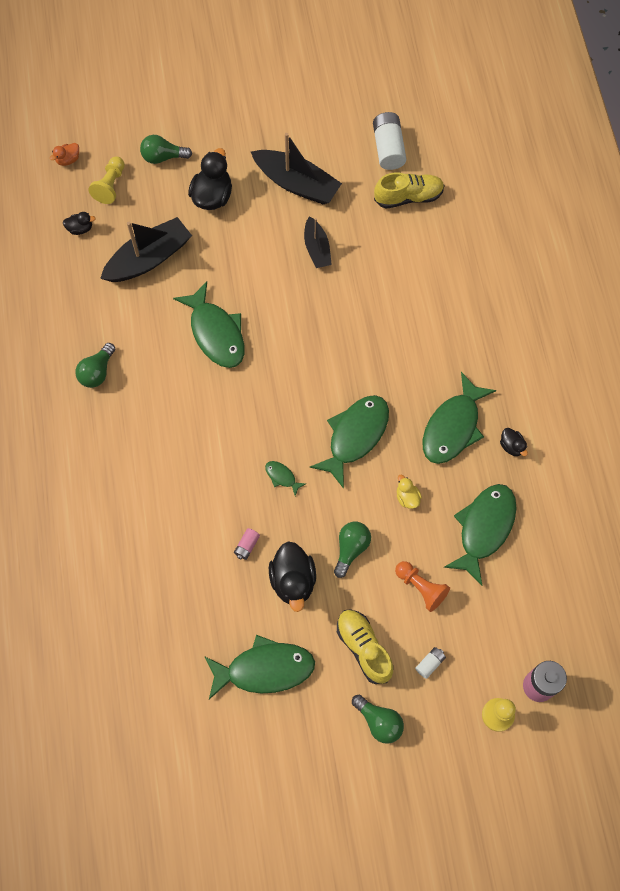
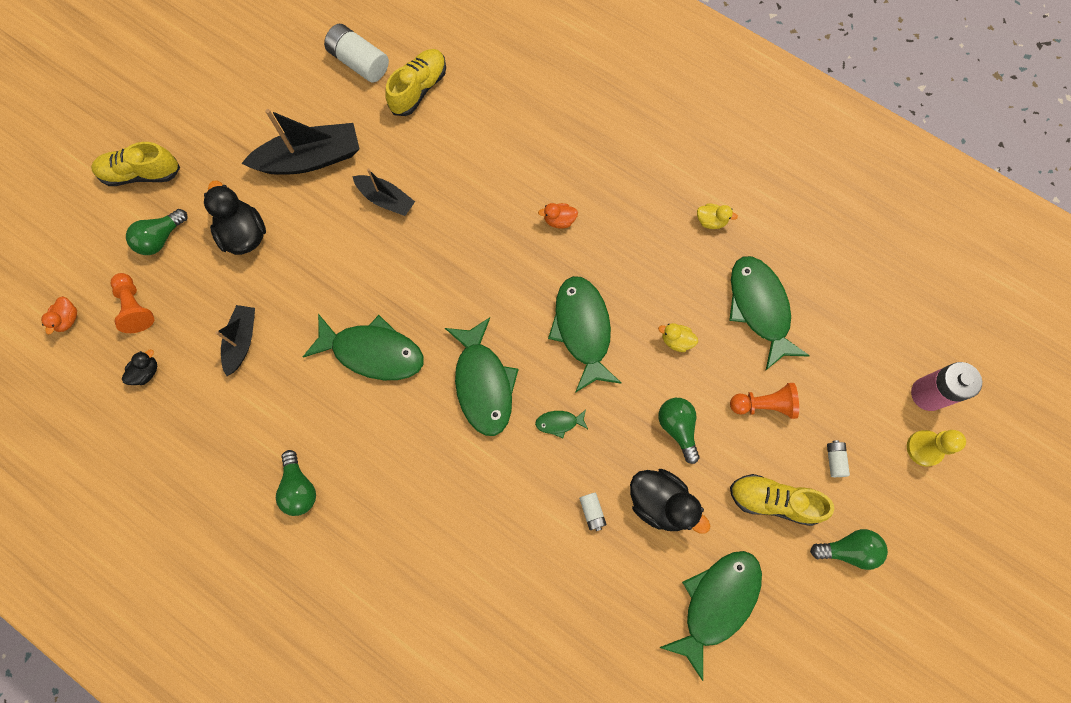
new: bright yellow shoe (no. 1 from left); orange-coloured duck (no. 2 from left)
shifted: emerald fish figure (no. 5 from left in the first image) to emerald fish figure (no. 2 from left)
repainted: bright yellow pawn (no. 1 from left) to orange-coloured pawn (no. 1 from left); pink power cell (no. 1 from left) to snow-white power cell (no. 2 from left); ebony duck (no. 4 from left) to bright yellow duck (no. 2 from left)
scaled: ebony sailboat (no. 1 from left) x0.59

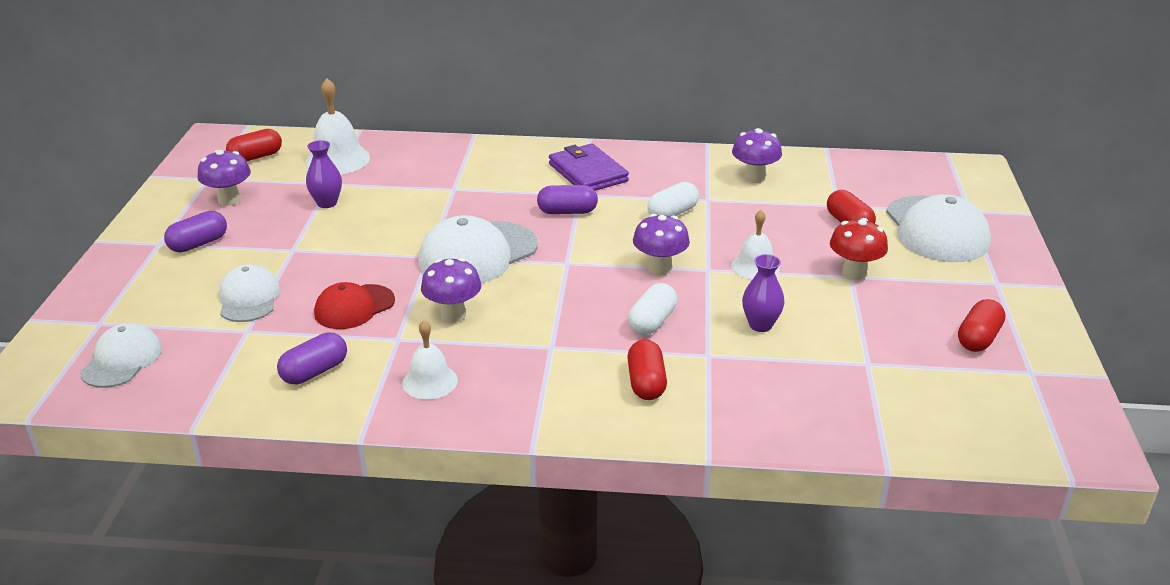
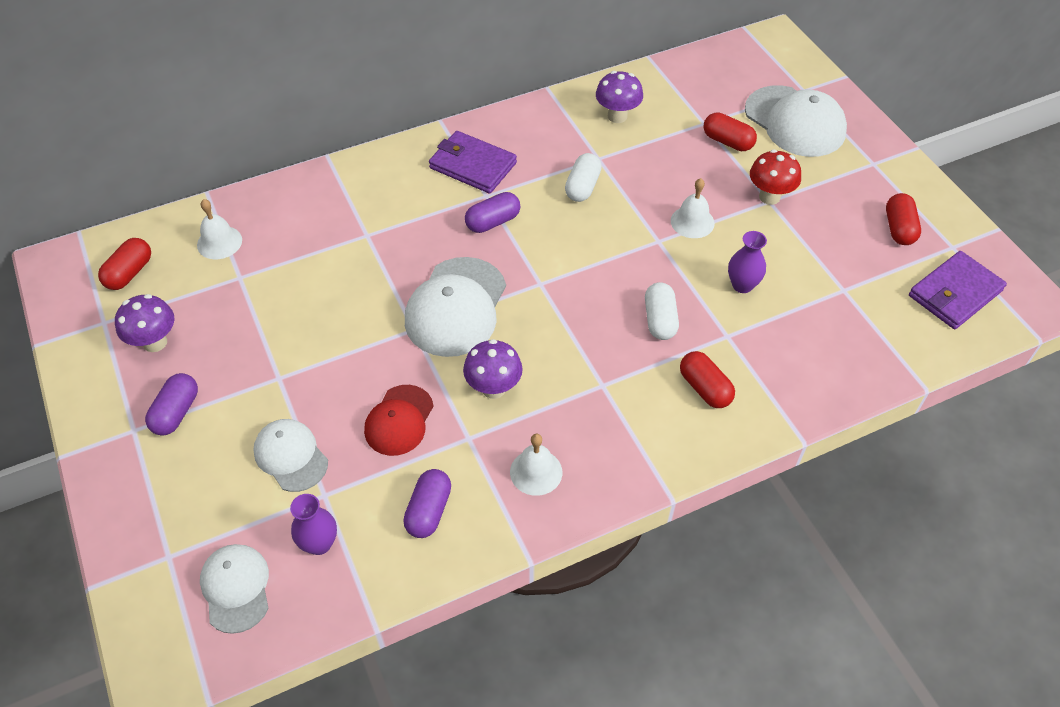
gone: purple mushroom (no. 3 from left)
new: purple billfold (no. 2 from left)
shifted: purple vase (no. 1 from left)
scaled: snow-white hand bell (no. 1 from left) x0.65

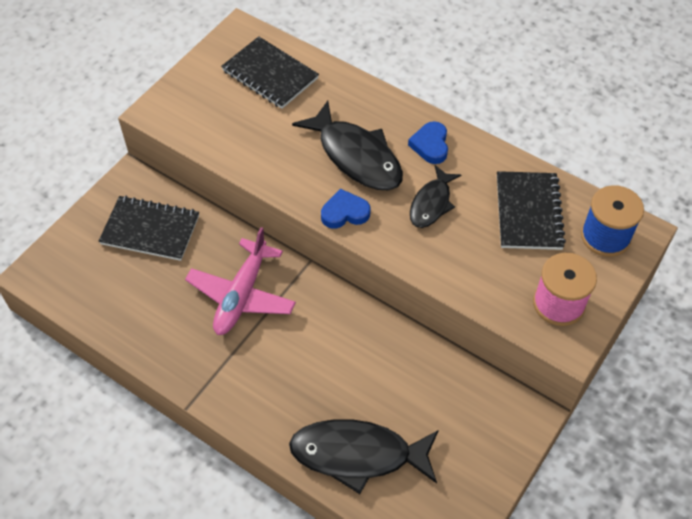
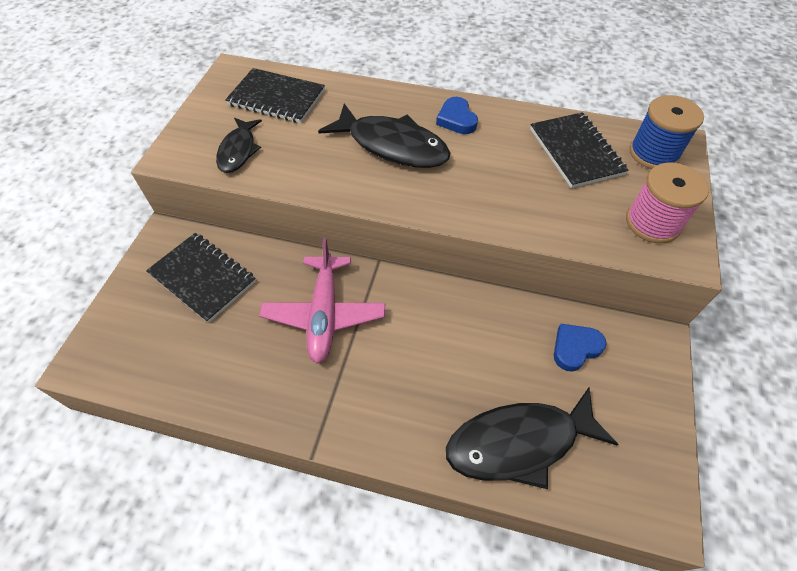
shifted: royal blue heart (no. 1 from left in the first image) to royal blue heart (no. 2 from left); ebony fish figure (no. 3 from left in the first image) to ebony fish figure (no. 1 from left)
rotated: ebony notepad (no. 1 from left) 45 degrees clockwise

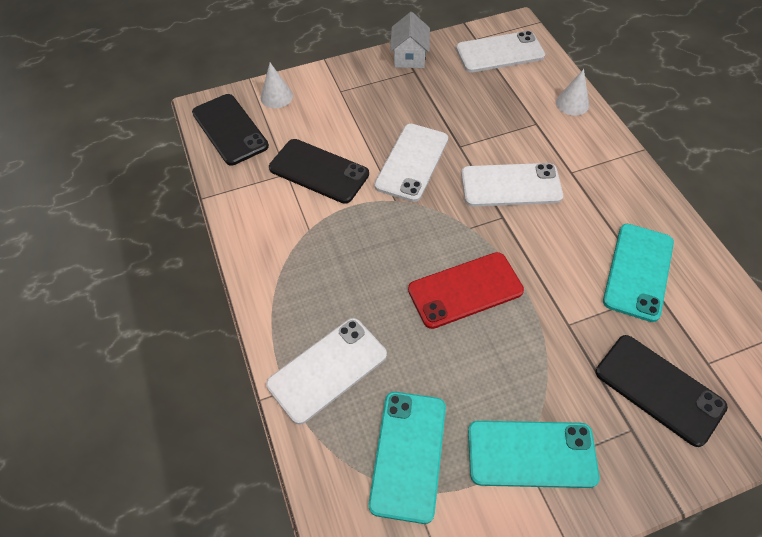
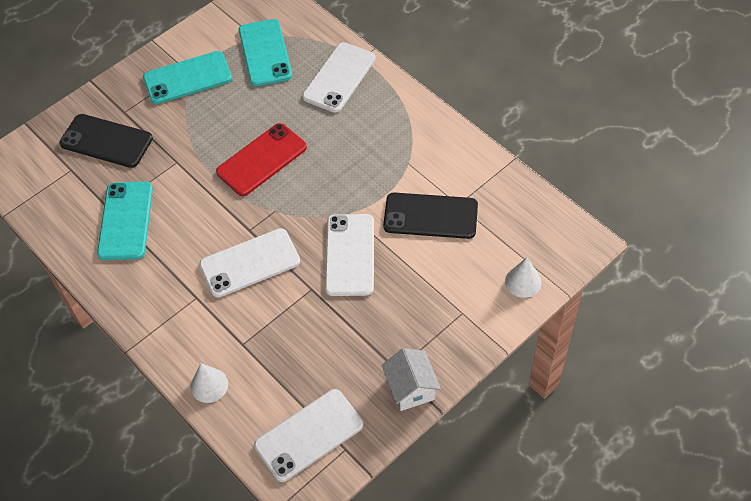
gone: ebony smartphone (no. 1 from left)

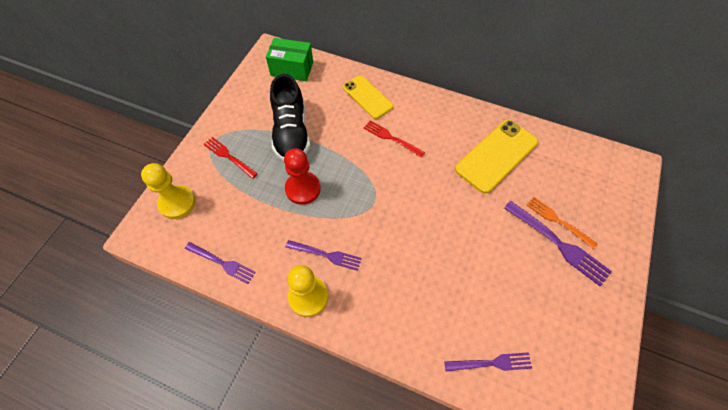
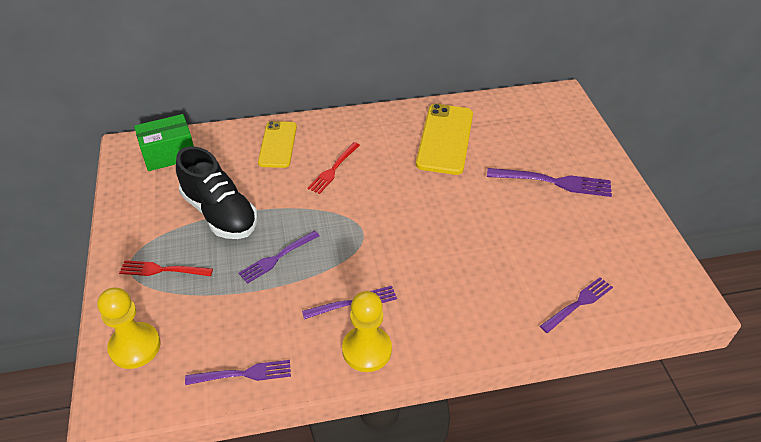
gone: orange-coloured fork
swapped: red pawn to purple fork (no. 2 from left)
rotated: bright yellow smartphone (no. 1 from left) 75 degrees clockwise; red fork (no. 2 from left) 60 degrees counterclockwise

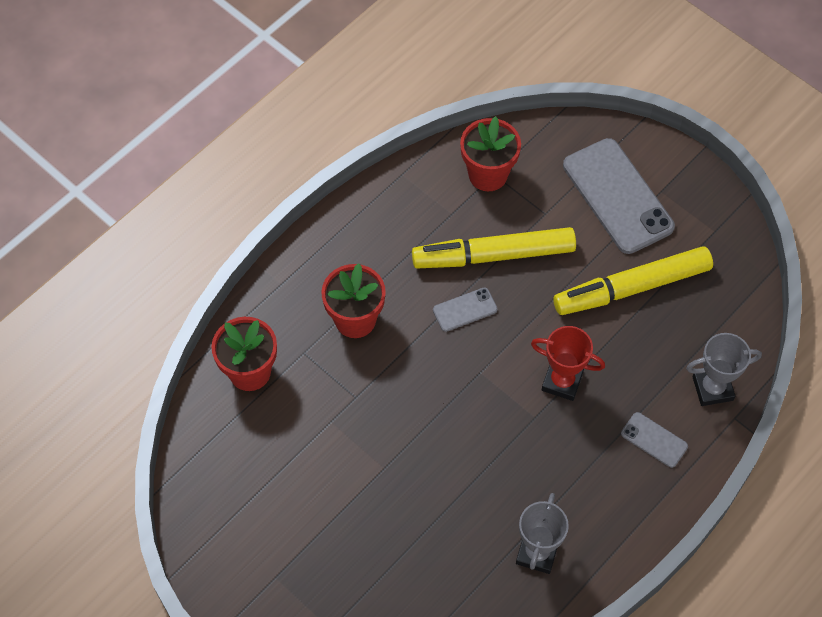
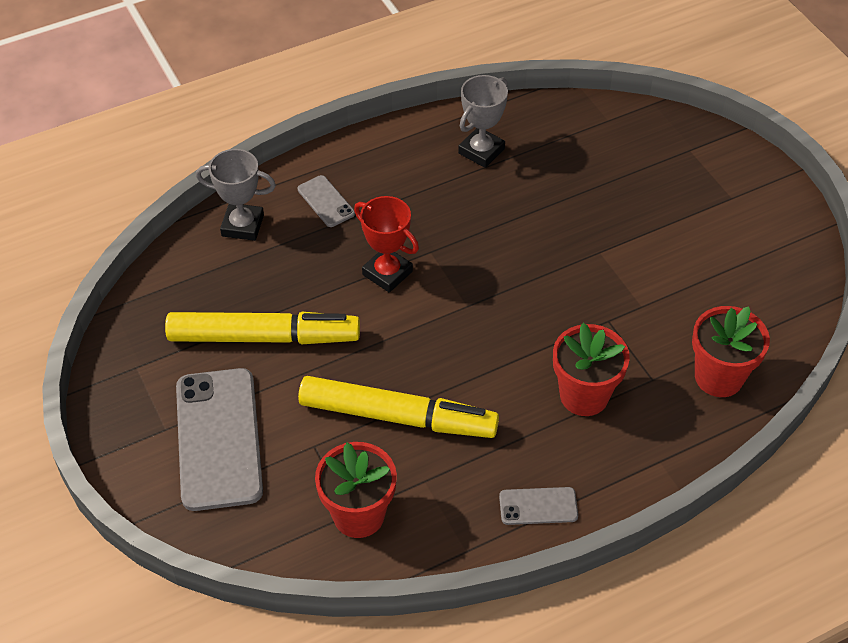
shifted: grey smartphone (no. 1 from left in the first image) to grey smartphone (no. 3 from left)

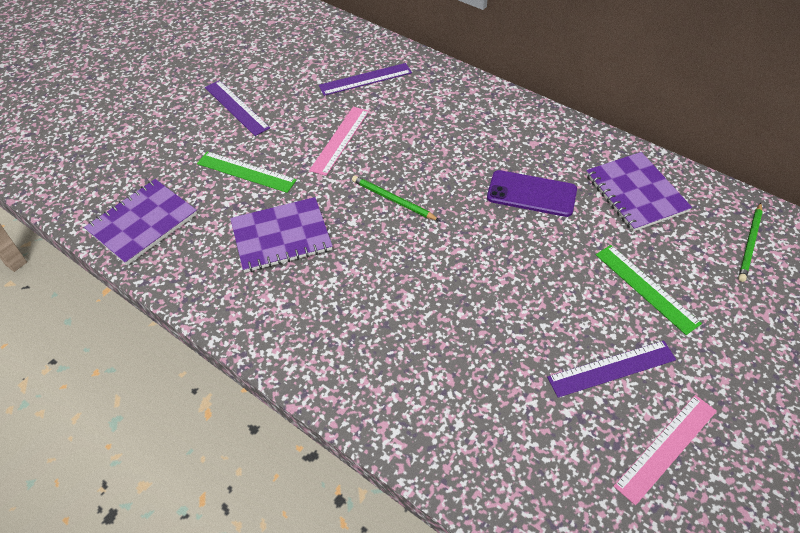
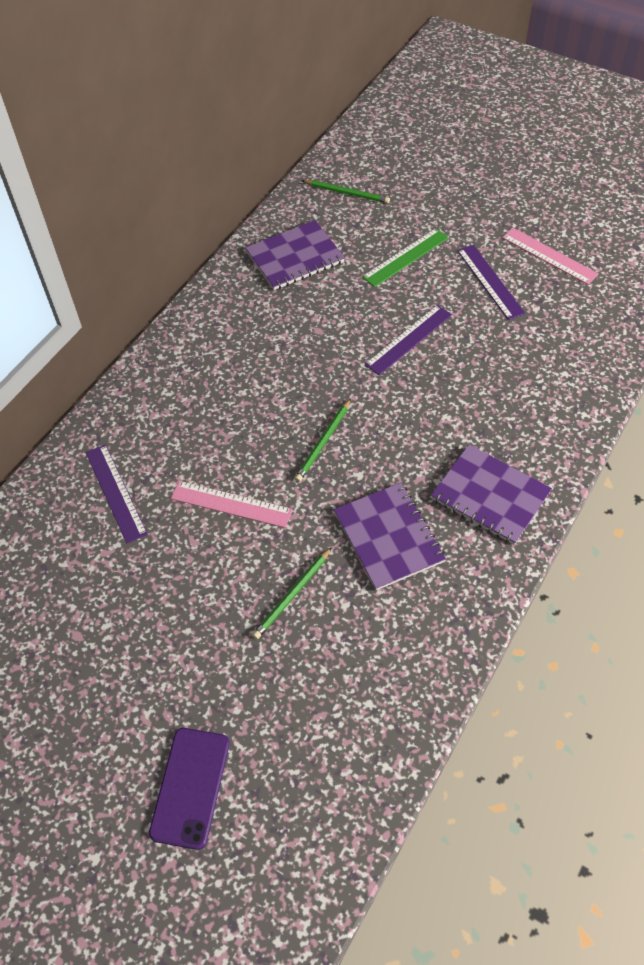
shifted: purple notepad (no. 1 from left in the first image) to purple notepad (no. 3 from left); purple measuring stick (no. 1 from left in the first image) to purple measuring stick (no. 2 from left); purple smartphone
swapped: emerald measuring stick (no. 1 from left) to emerald lead pencil (no. 1 from left)

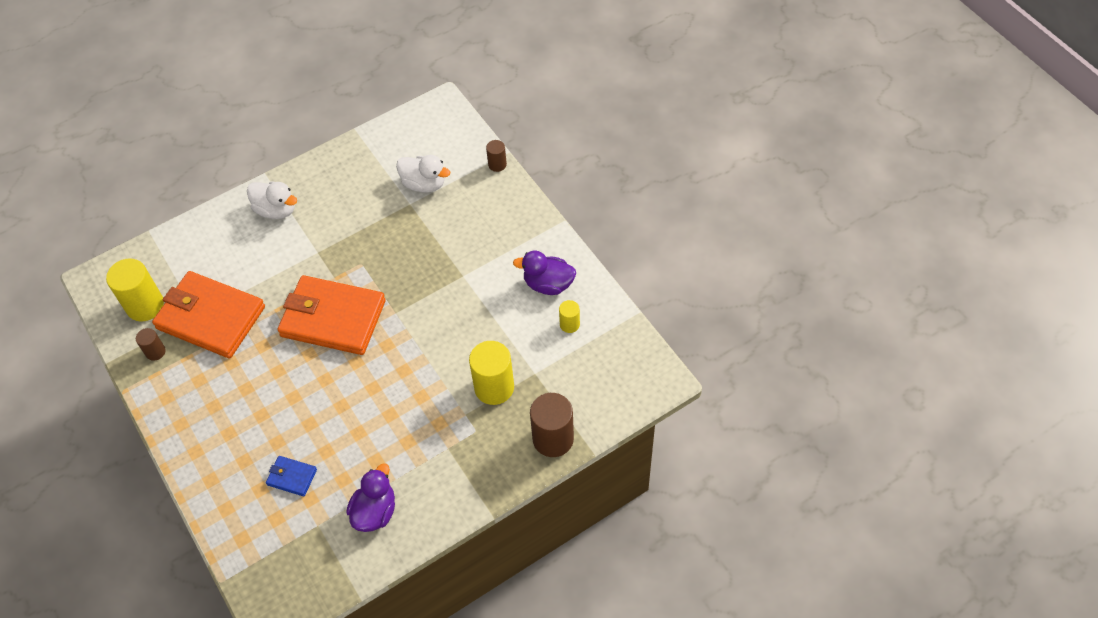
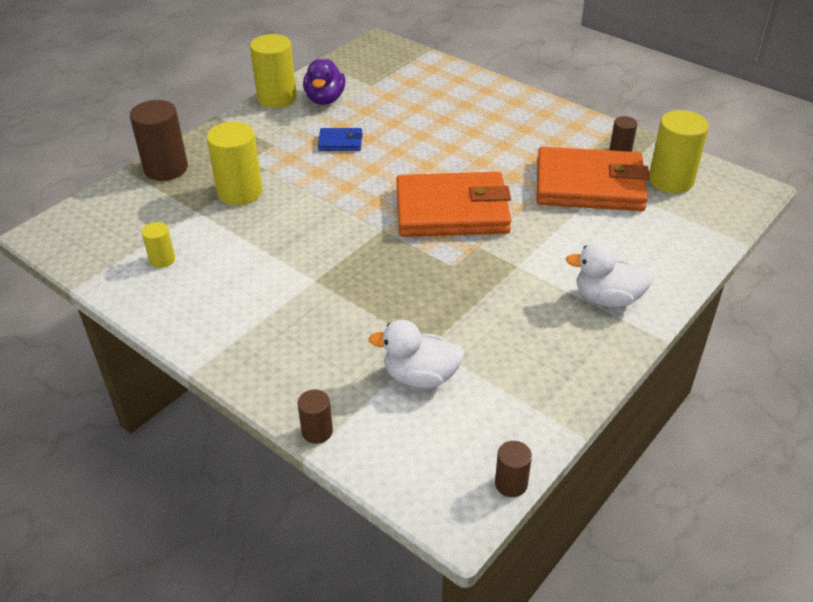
gone: purple duck (no. 2 from left)
new: bright yellow cylinder shape (no. 3 from left); dark brown cylinder shape (no. 3 from left)
shifted: royal blue billfold

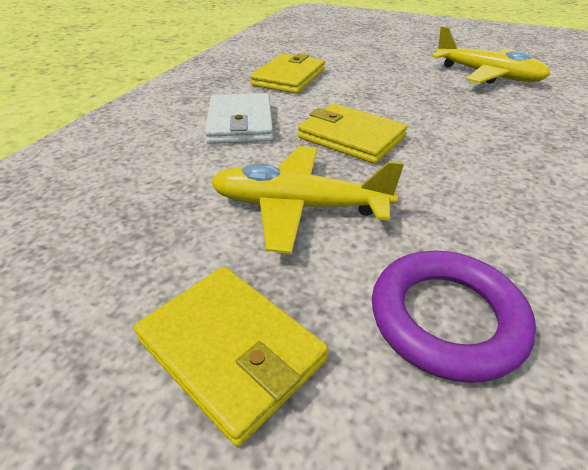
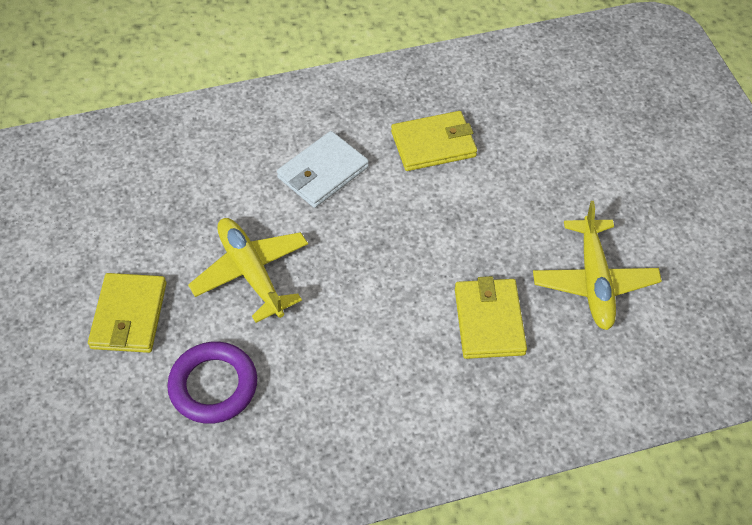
shifted: bright yellow billfold (no. 3 from left)

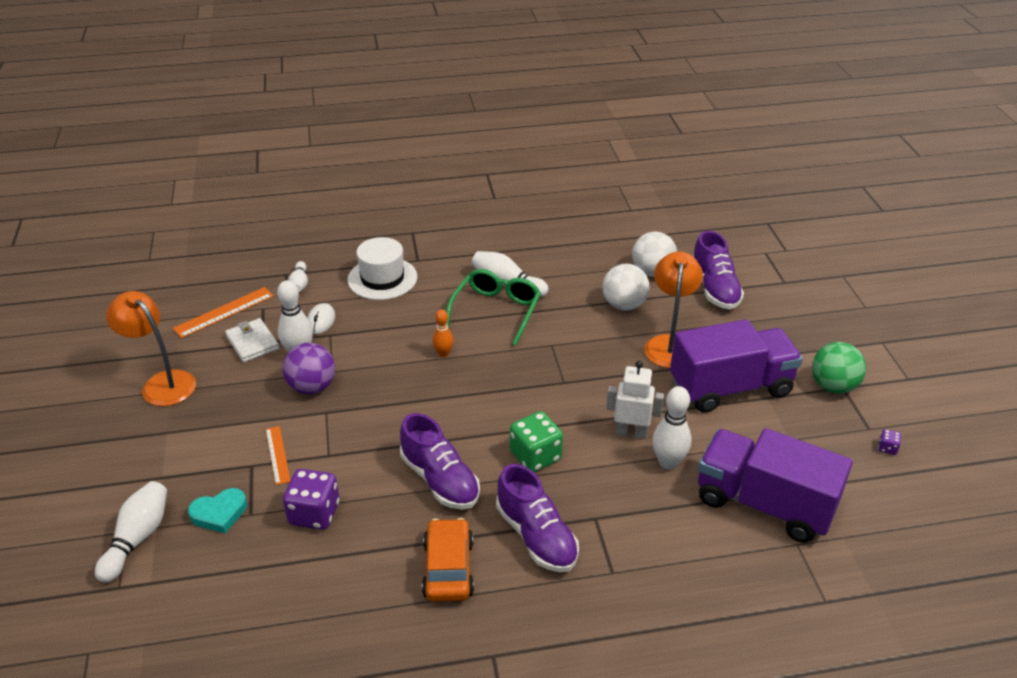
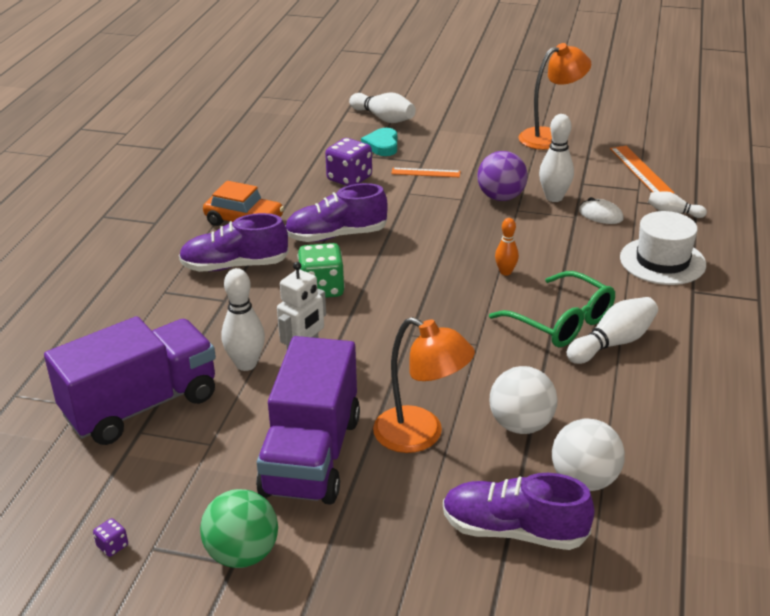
gone: snow-white billfold

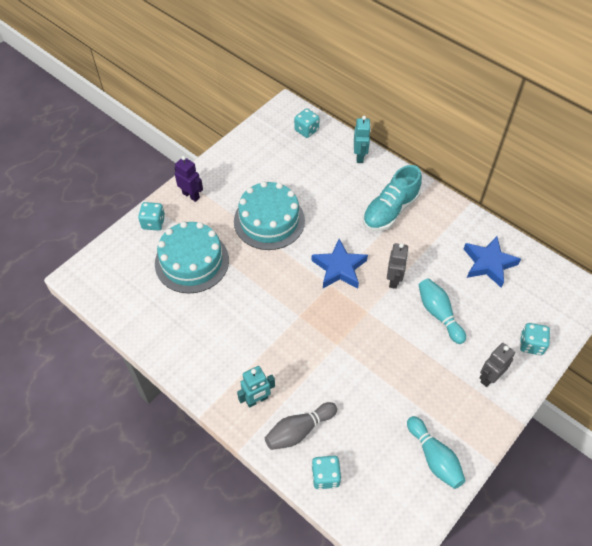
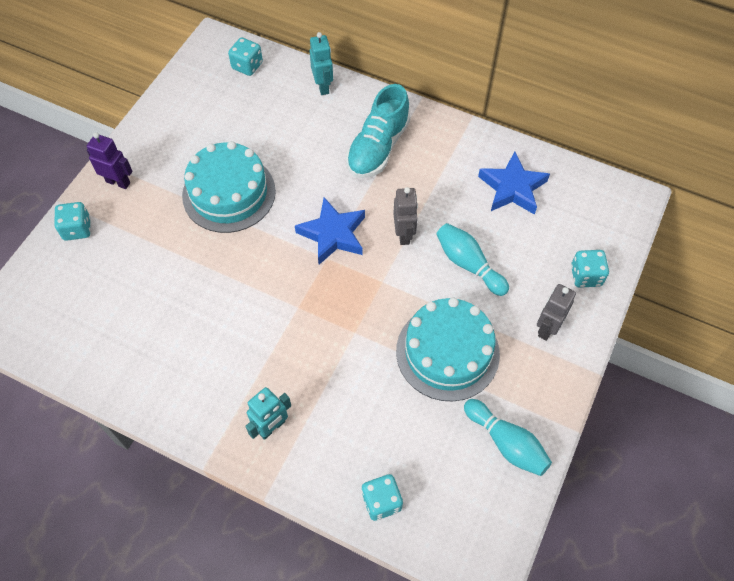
gone: grey bowling pin
shifted: aqua cake (no. 1 from left in the first image) to aqua cake (no. 2 from left)

